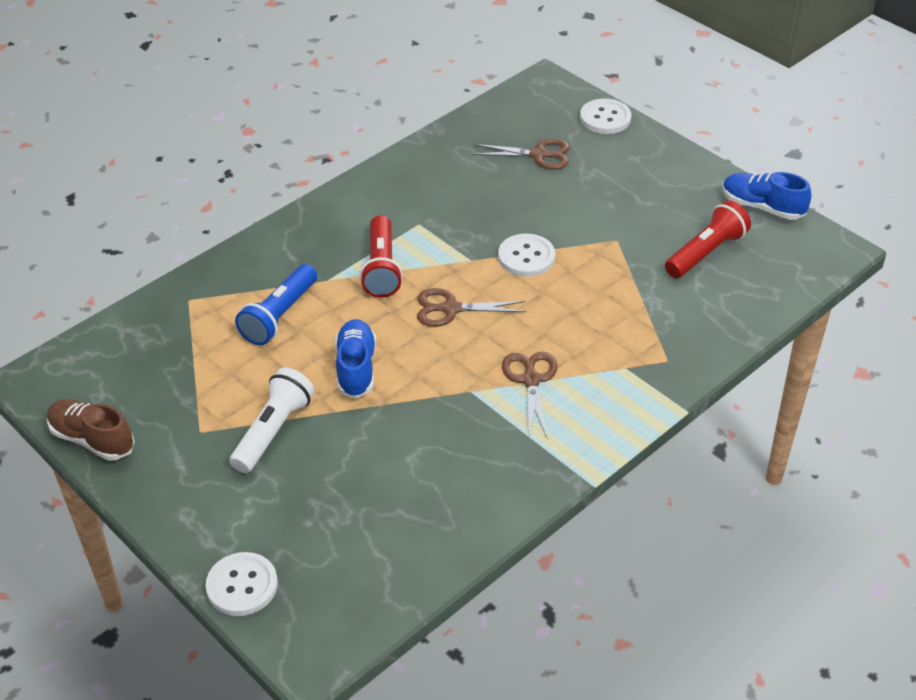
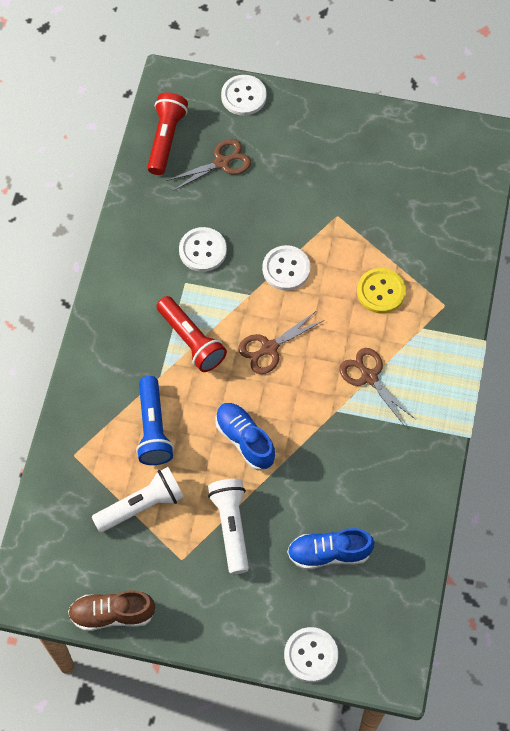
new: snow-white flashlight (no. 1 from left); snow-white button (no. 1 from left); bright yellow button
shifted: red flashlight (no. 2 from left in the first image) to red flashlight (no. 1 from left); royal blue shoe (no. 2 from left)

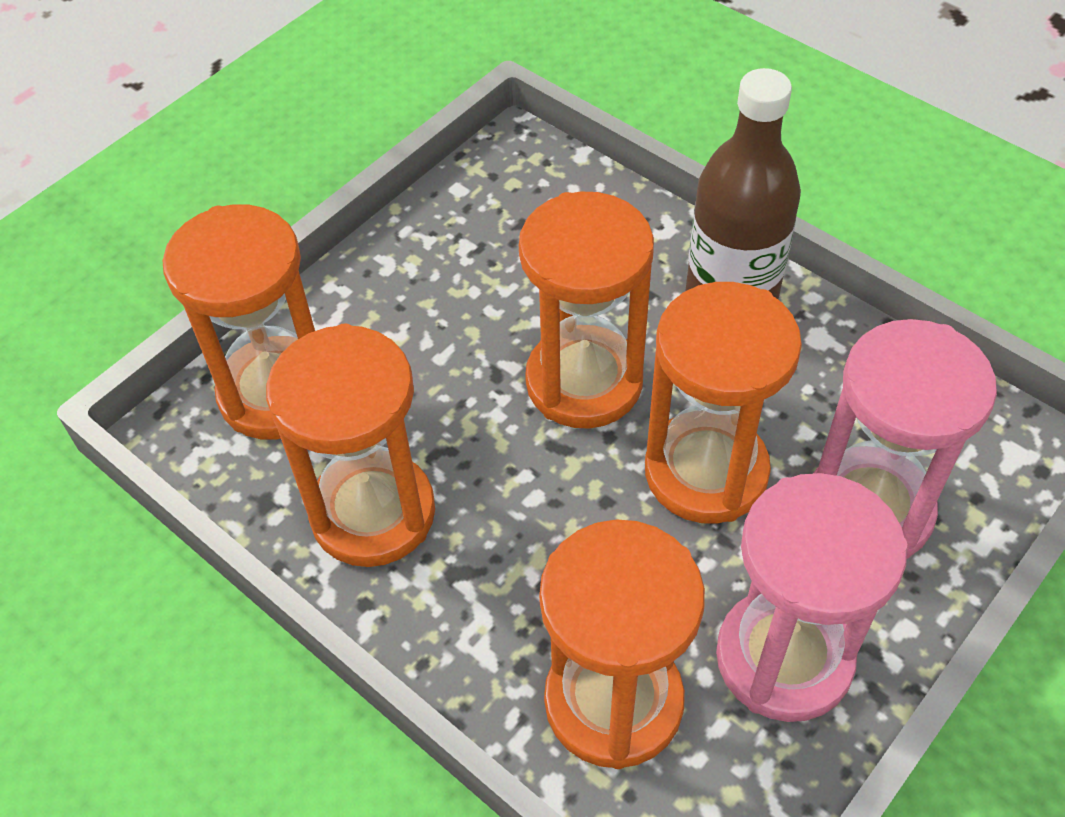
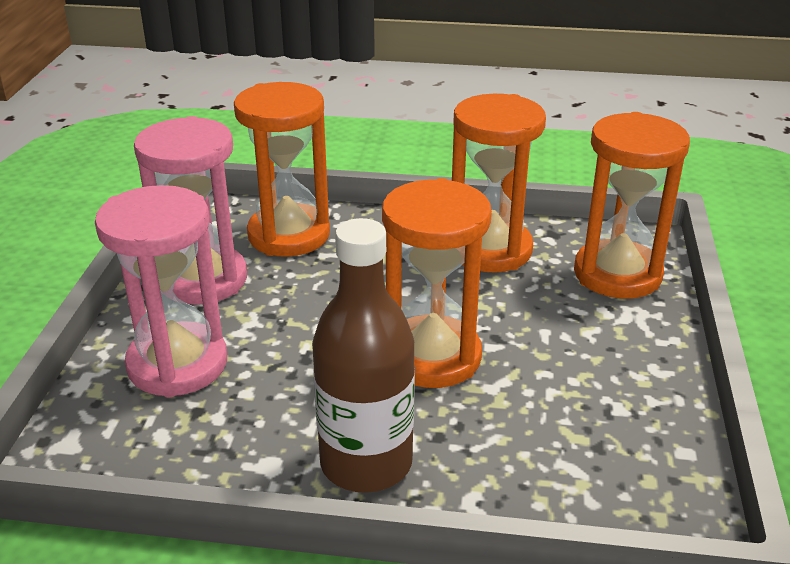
gone: orange-coloured sandglass (no. 5 from left)

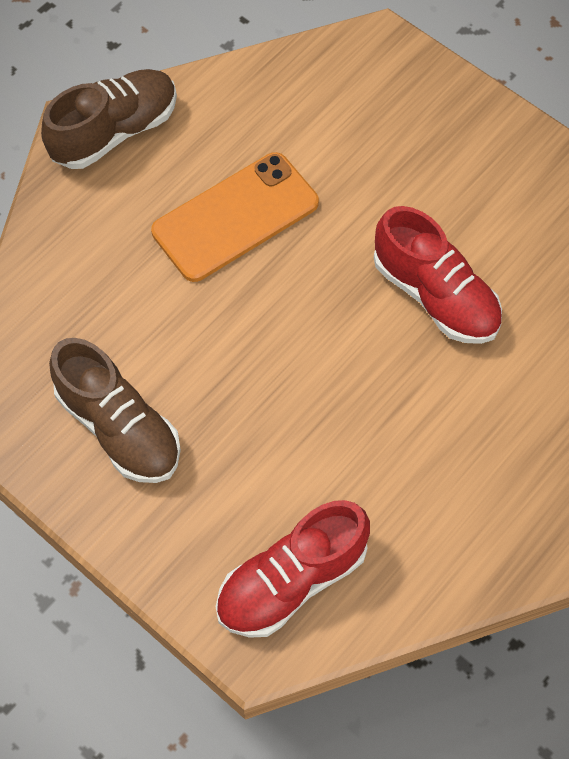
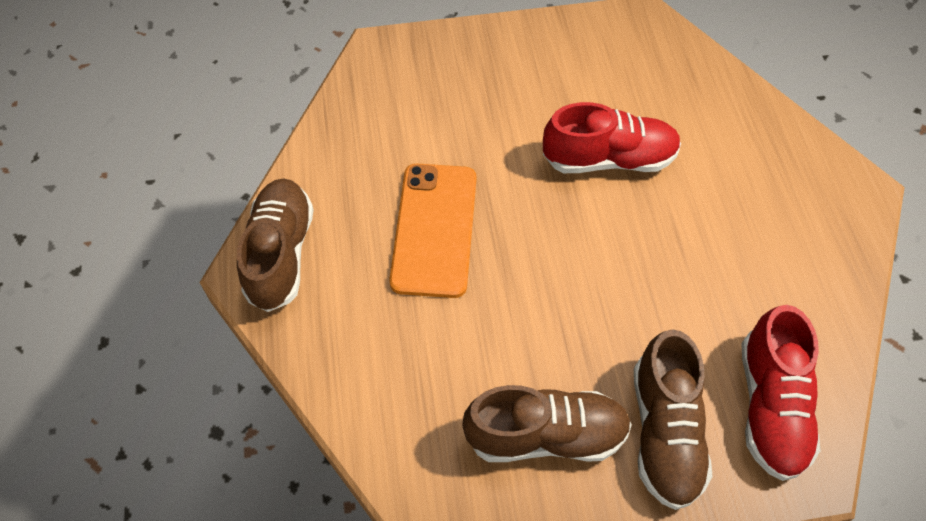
new: dark brown shoe (no. 3 from left)

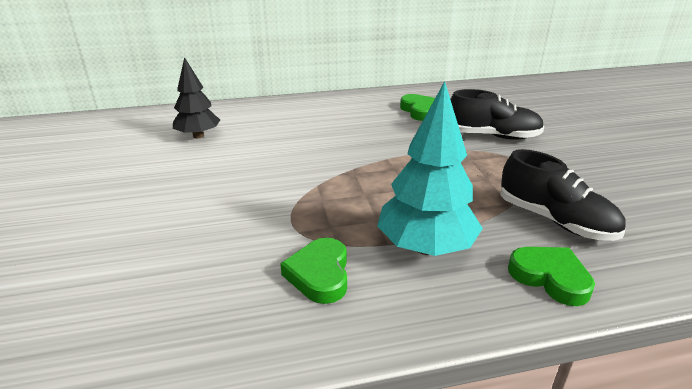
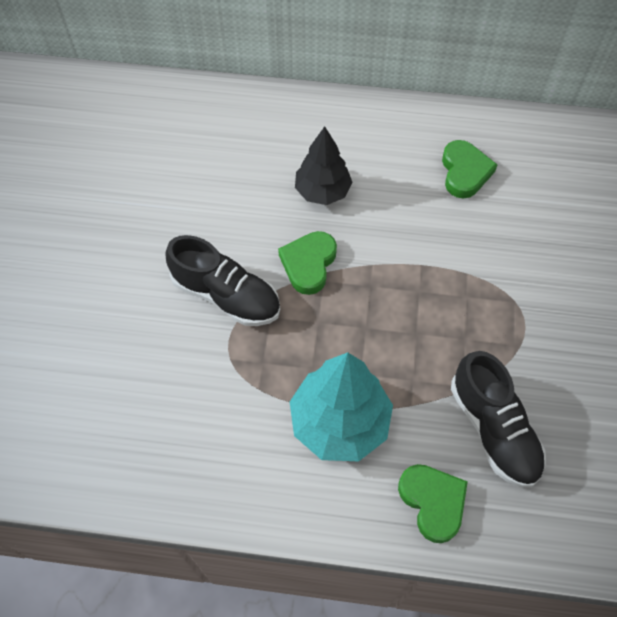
shifted: ebony toy tree; emerald heart (no. 1 from left); ebony shoe (no. 1 from left)

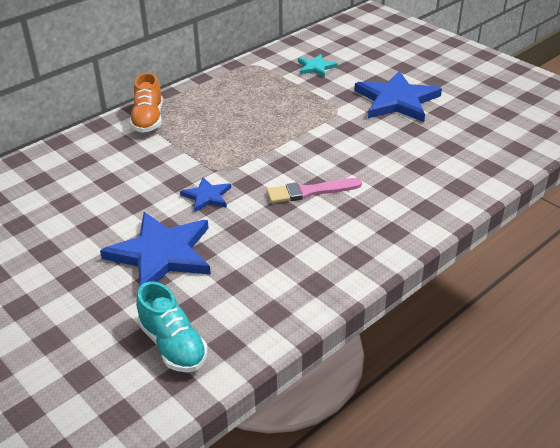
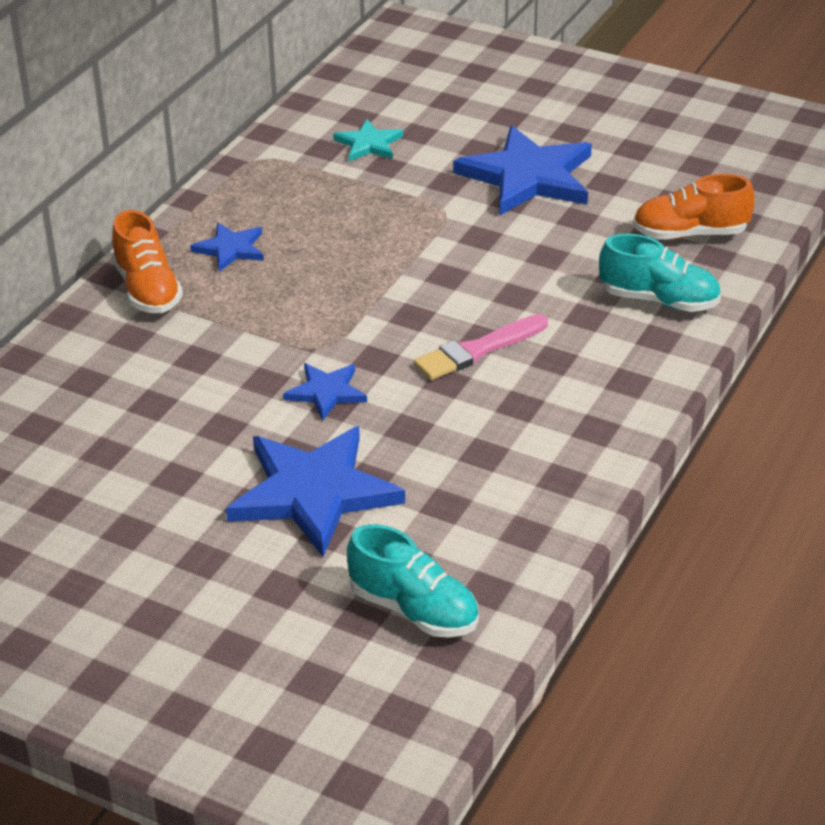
new: royal blue five-pointed star (no. 1 from left); aqua shoe (no. 2 from left); orange-coloured shoe (no. 2 from left)

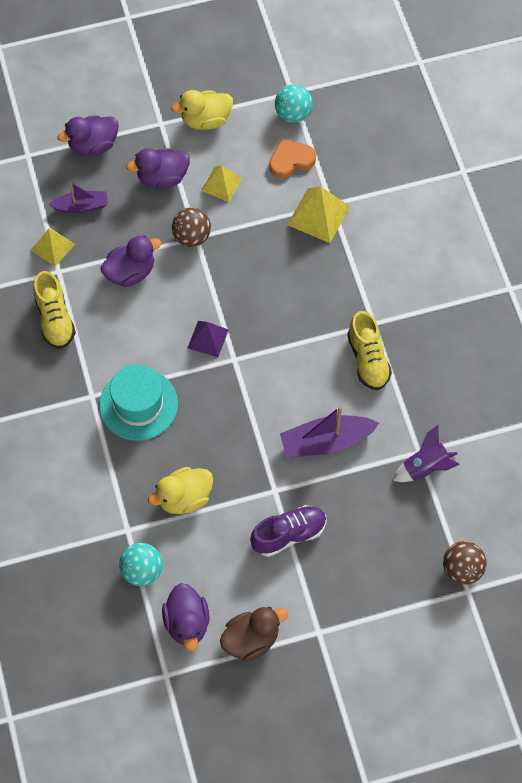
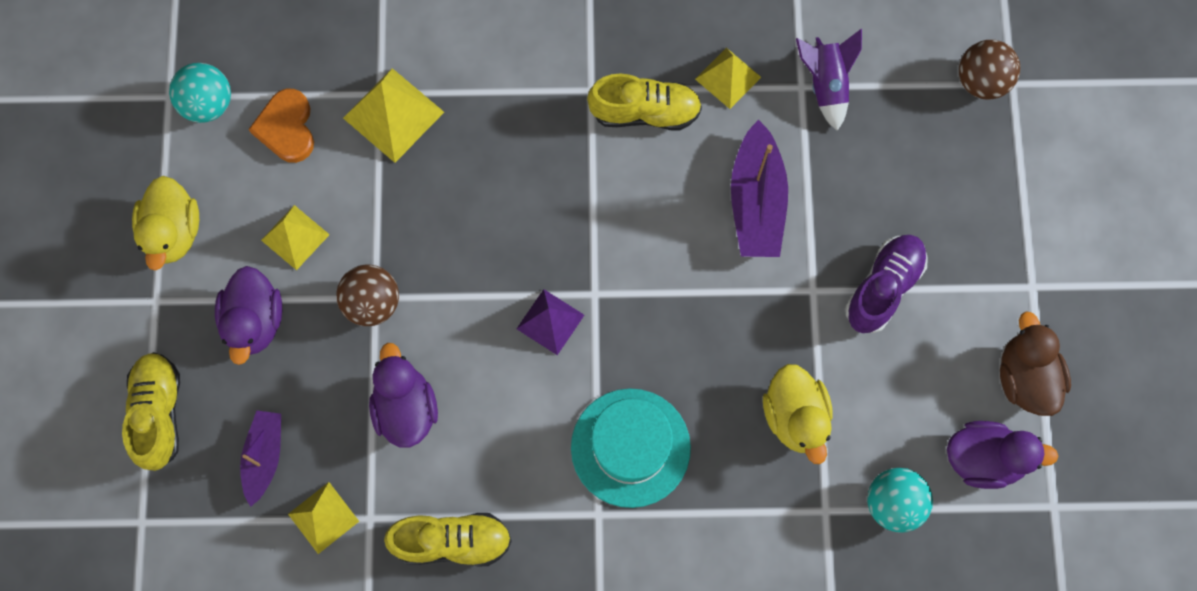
new: bright yellow solid pyramid (no. 4 from left)
swapped: purple duck (no. 1 from left) to bright yellow shoe (no. 1 from left)
rotated: purple shoe 45 degrees clockwise

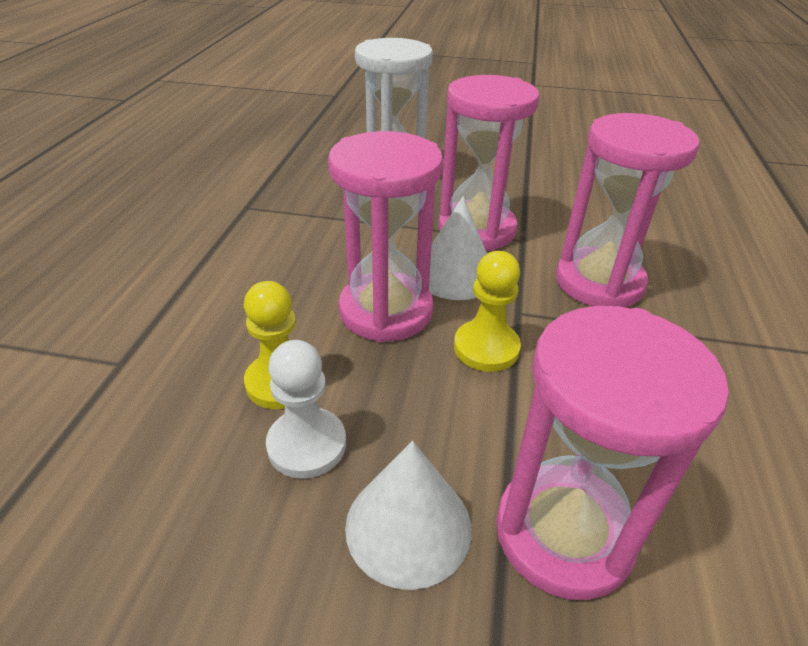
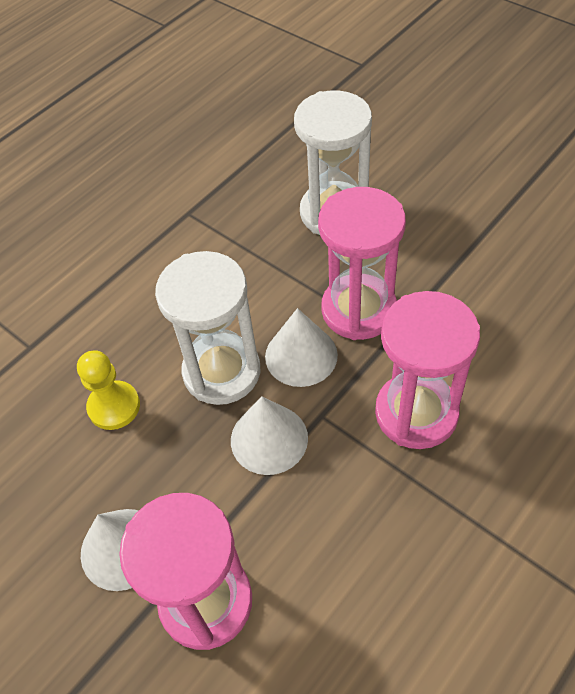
gone: snow-white pawn
swapped: bright yellow pawn (no. 2 from left) to snow-white cone shape (no. 2 from left)
repainted: pink sandglass (no. 1 from left) to snow-white sandglass (no. 1 from left)

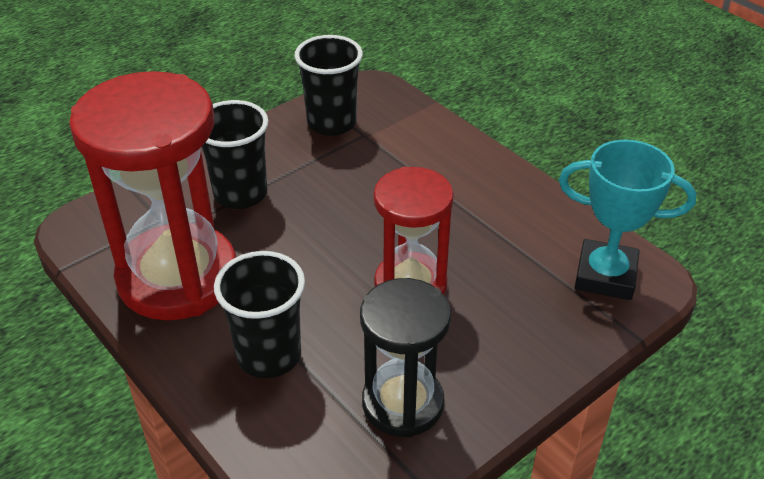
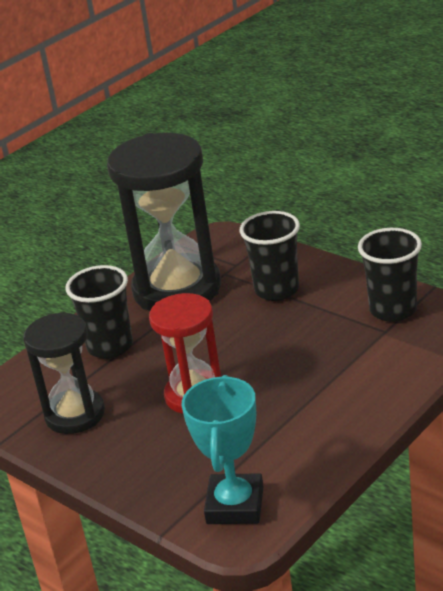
repainted: red sandglass (no. 1 from left) to ebony sandglass (no. 2 from left)

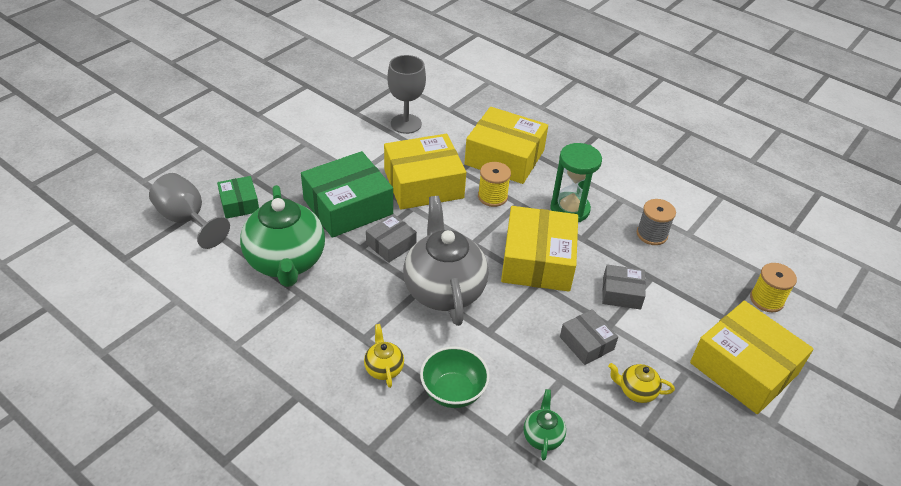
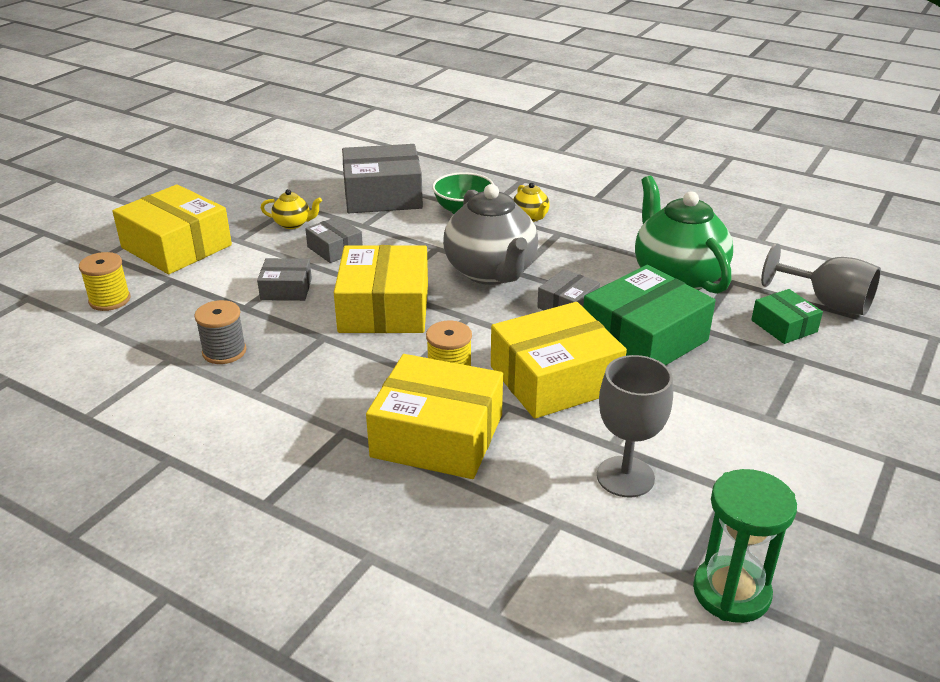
shifted: emerald sandglass
swapped: emerald teapot (no. 2 from left) to grey box (no. 3 from left)

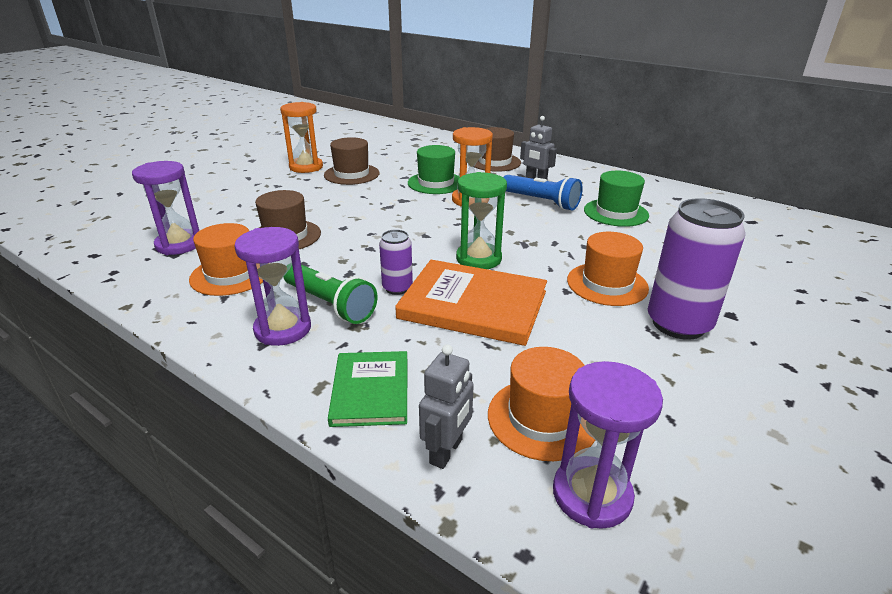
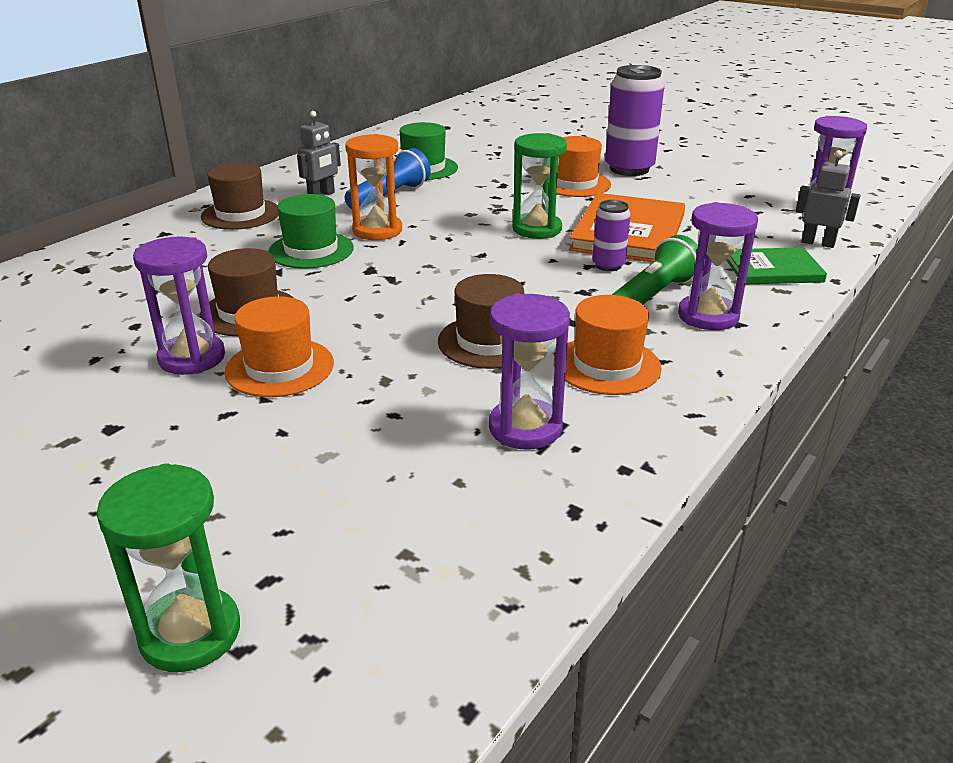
new: emerald sandglass (no. 1 from left)
shifted: orange-coloured top hat (no. 2 from left in the first image) to orange-coloured top hat (no. 1 from left)
repainted: orange-coloured sandglass (no. 1 from left) to purple sandglass (no. 1 from left)

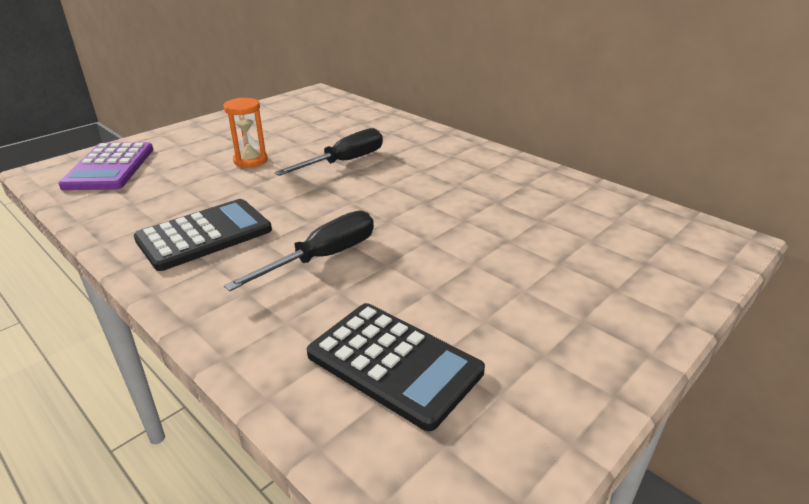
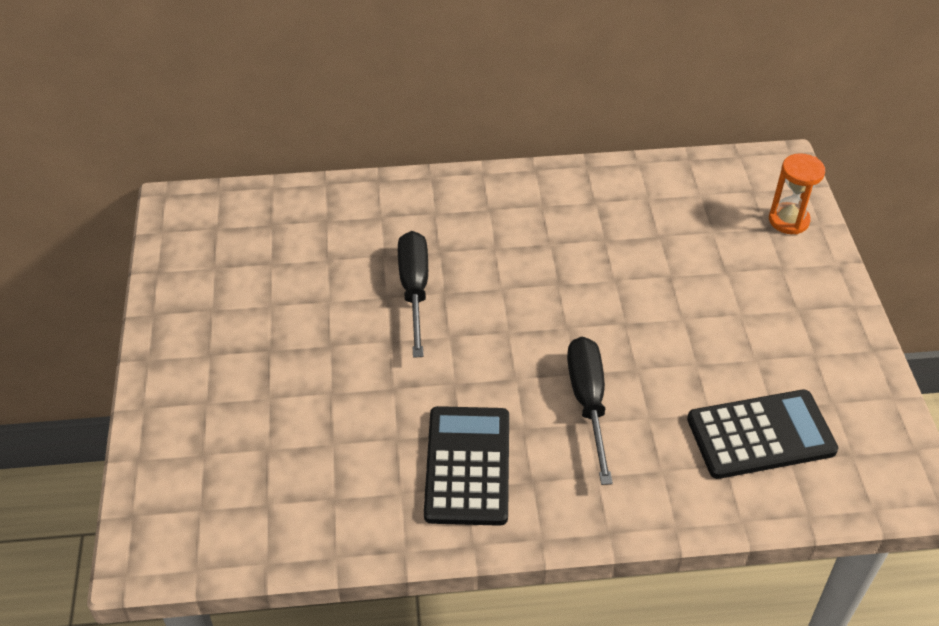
gone: purple calculator
shifted: orange-coloured sandglass

